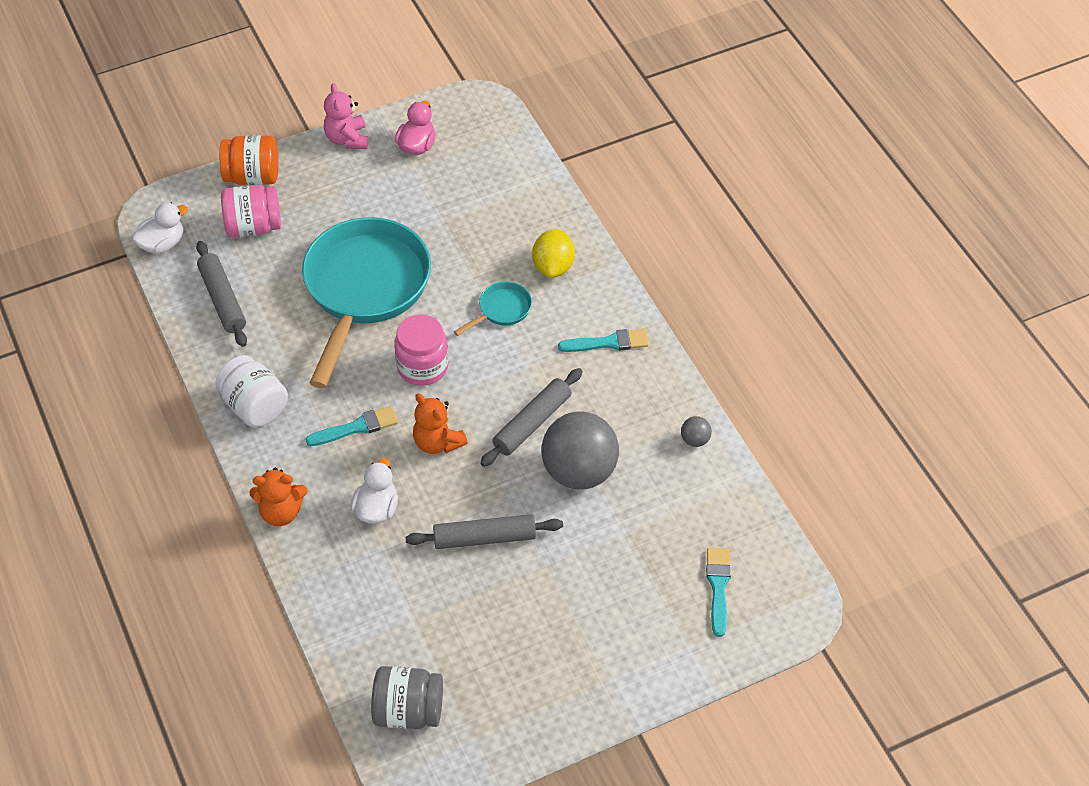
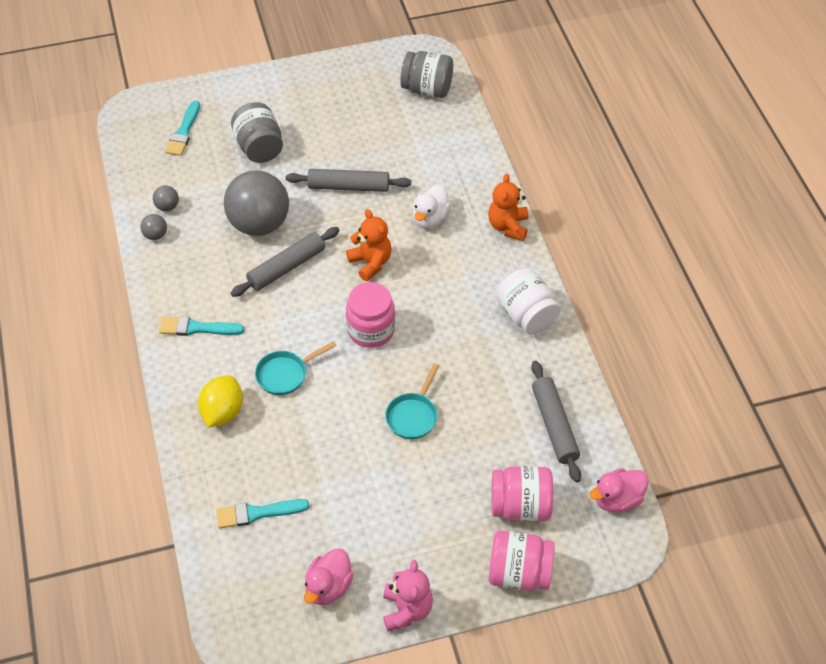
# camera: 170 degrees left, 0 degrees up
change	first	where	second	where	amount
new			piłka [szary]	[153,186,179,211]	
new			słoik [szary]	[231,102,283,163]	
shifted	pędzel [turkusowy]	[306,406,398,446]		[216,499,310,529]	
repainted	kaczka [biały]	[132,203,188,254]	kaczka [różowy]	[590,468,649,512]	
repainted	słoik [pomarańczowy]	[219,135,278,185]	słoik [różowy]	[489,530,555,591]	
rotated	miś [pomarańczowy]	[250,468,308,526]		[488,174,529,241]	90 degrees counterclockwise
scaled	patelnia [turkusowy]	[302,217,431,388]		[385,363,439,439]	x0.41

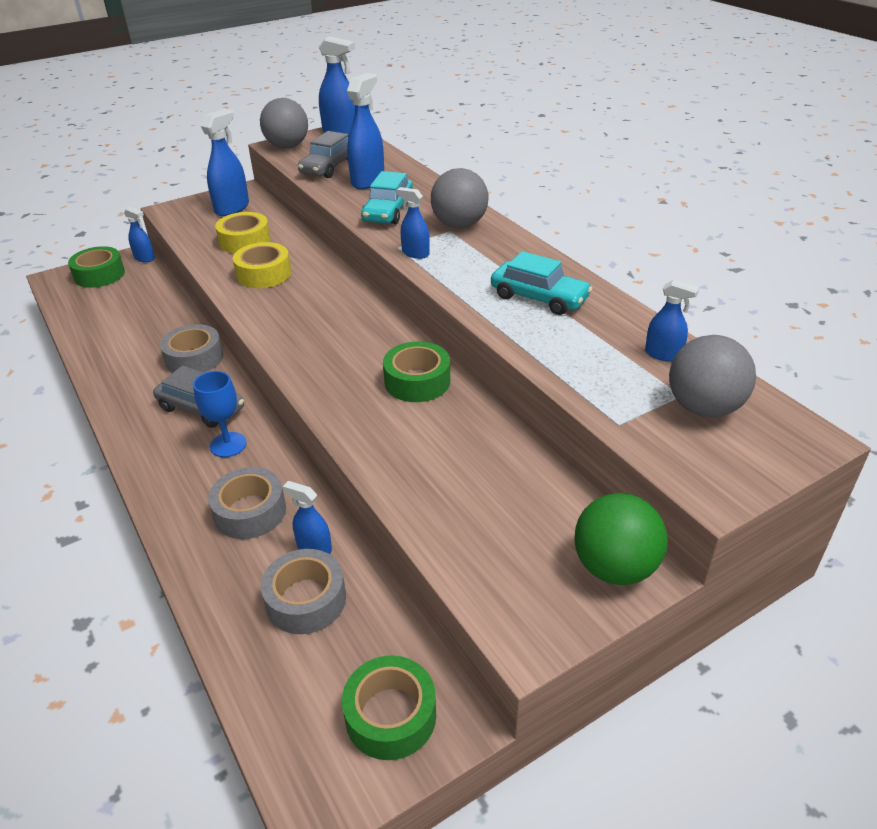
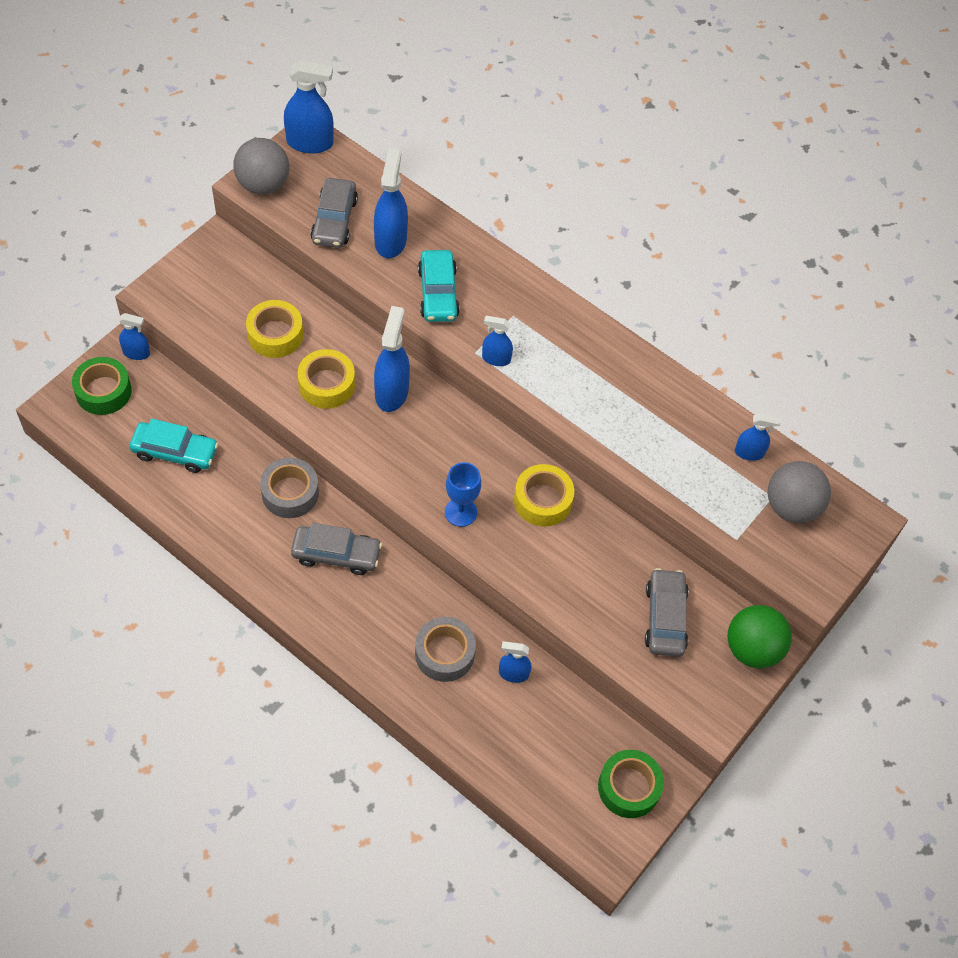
# camera: 25 degrees left, 20 degrees up
change	first	where	second	where	amount
gone	taśma klejąca [szary]	[261,549,346,634]			
gone	piłka [szary]	[431,168,489,228]			
new			samochód [szary]	[645,568,689,657]	
shifted	kielich [niebieski]	[193,371,247,457]		[445,462,481,527]	
shifted	spryskiwacz [niebieski]	[201,109,249,216]		[374,306,410,412]	
shifted	samochód [turkusowy]	[491,251,593,315]		[129,419,218,473]	
repainted	taśma klejąca [zielony]	[383,341,450,402]	taśma klejąca [żółty]	[514,464,574,527]	

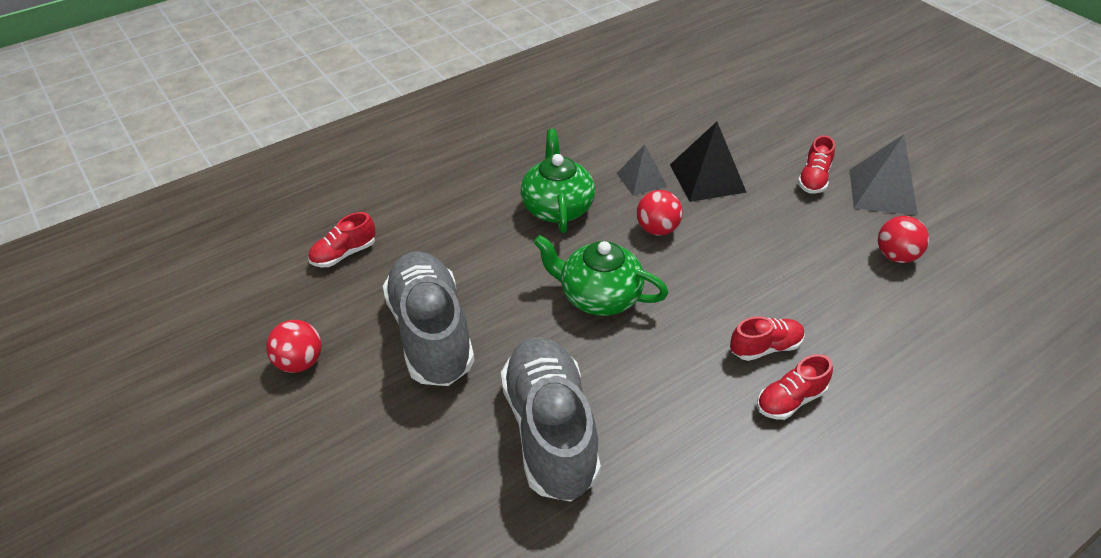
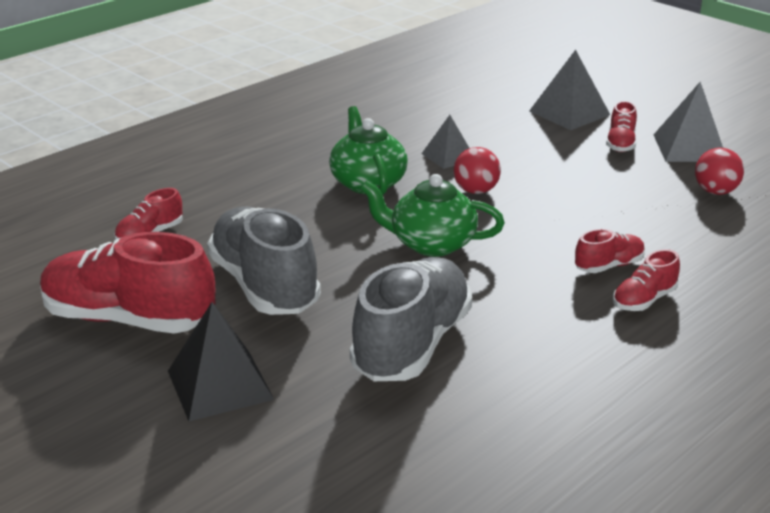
# camera: 10 degrees left, 15 degrees down
change	first	where	second	where	amount
new			piramida [szary]	[529,50,610,130]	
shifted	piramida [czarny]	[670,122,747,202]		[168,302,274,421]	
swapped	piłka [czerwony]	[266,320,321,373]	but [czerwony]	[40,232,215,334]	
rotated	but [szary]	[501,337,601,502]		[350,257,472,381]	45 degrees clockwise

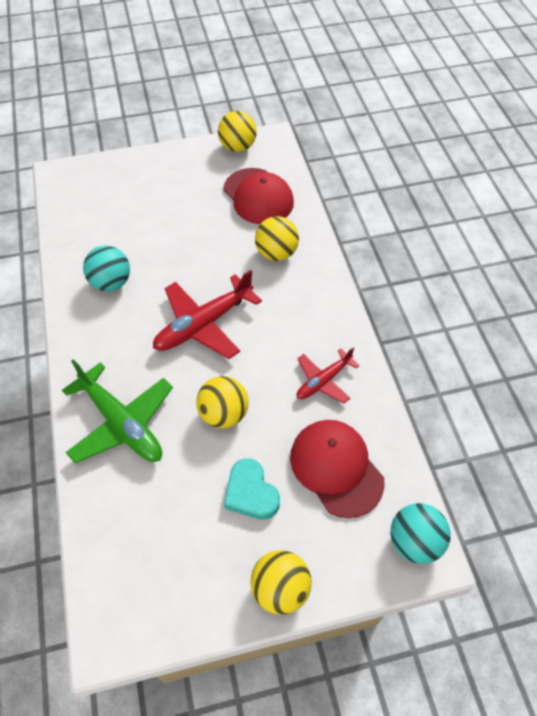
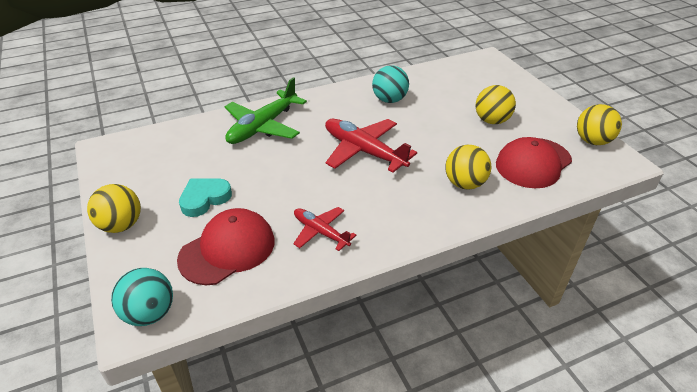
# camera: 80 degrees right, 15 degrees down
change	first	where	second	where	amount
shifted	piłka [żółty]	[196,376,249,428]		[476,85,516,124]	

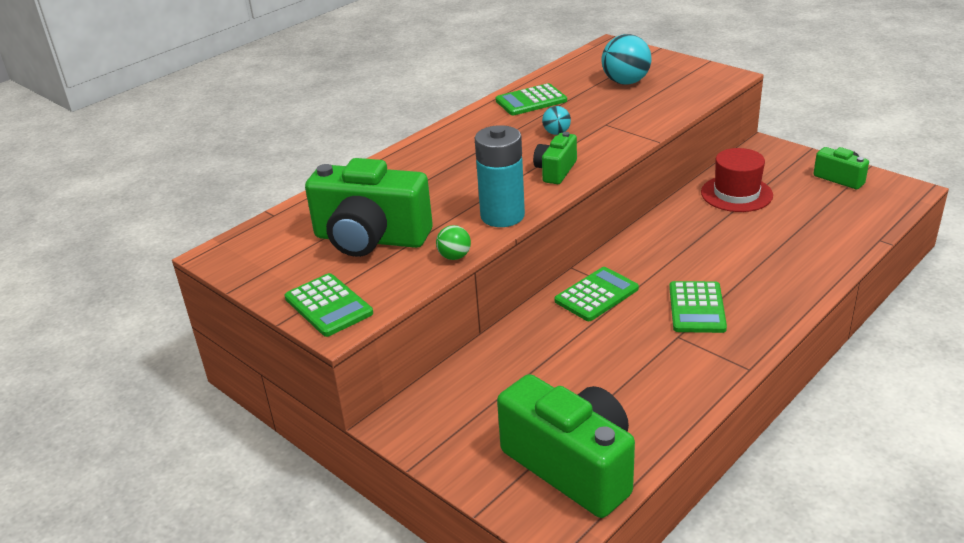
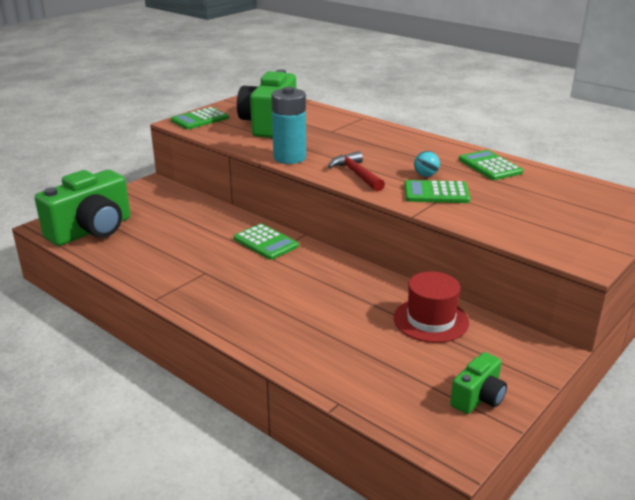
# camera: 85 degrees right, 5 degrees down
change	first	where	second	where	amount
gone	piłka [zielony]	[436,225,471,260]			
gone	piłka [turkusowy]	[602,34,651,85]			
shifted	kalkulator [zielony]	[669,281,727,333]		[404,180,470,203]	
swapped	aparat fotograficzny [zielony]	[533,132,577,184]	młotek [czerwony]	[328,151,385,192]	

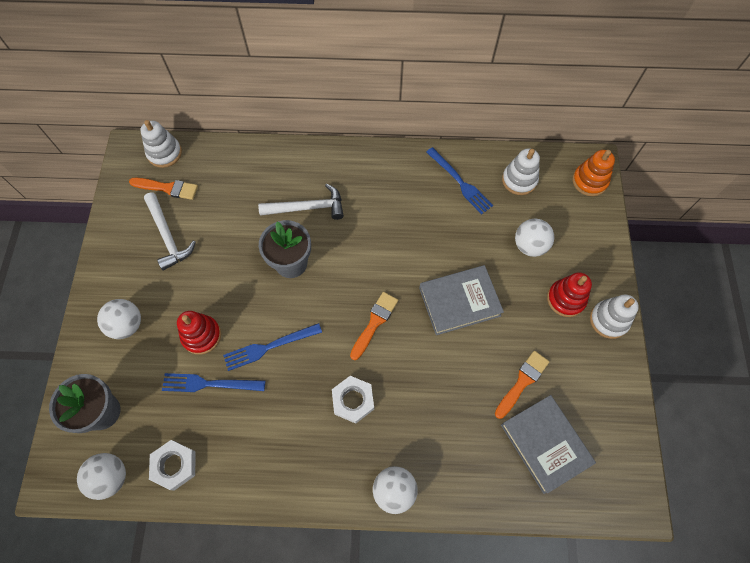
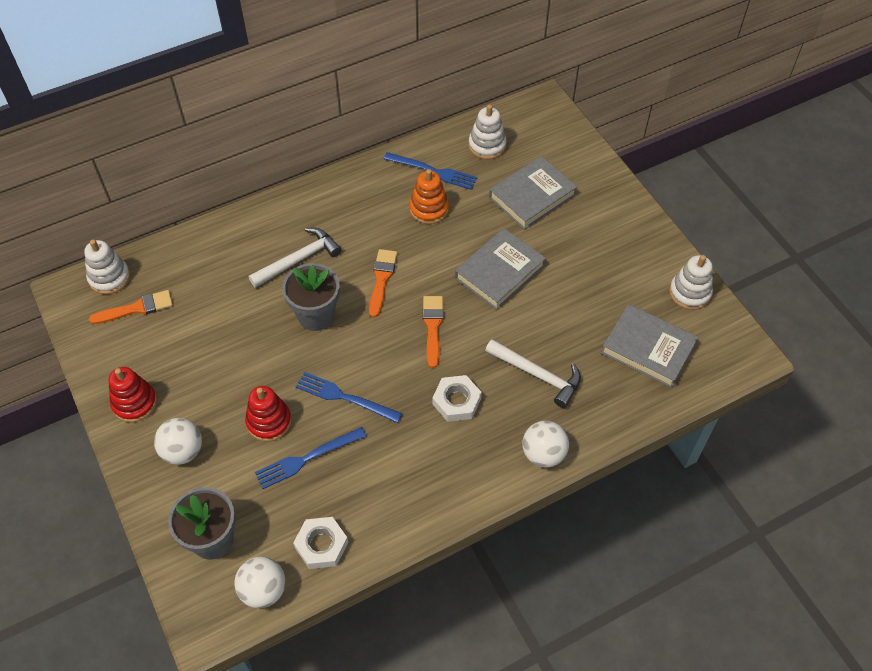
# camera: 30 degrees left, 10 degrees down
change	first	where	second	where	amount
shifted	młotek [biały]	[144,193,196,270]		[485,339,581,408]	
shifted	pędzel [pomarańczowy]	[495,351,549,419]		[369,249,397,318]	
shifted	zabawka nakładanka [czerwony]	[547,272,592,317]		[109,367,157,422]	
shifted	zabawka nakładanka [pomarańczowy]	[572,150,615,196]		[409,169,449,224]	
shifted	zabawka nakładanka [biały]	[590,294,639,339]		[669,255,713,310]	
swapped	piłka [biały]	[515,219,554,257]	książka [szary]	[489,156,577,230]	
rotated	widelec [niebieski]	[223,323,322,371]		[296,372,402,423]	75 degrees clockwise

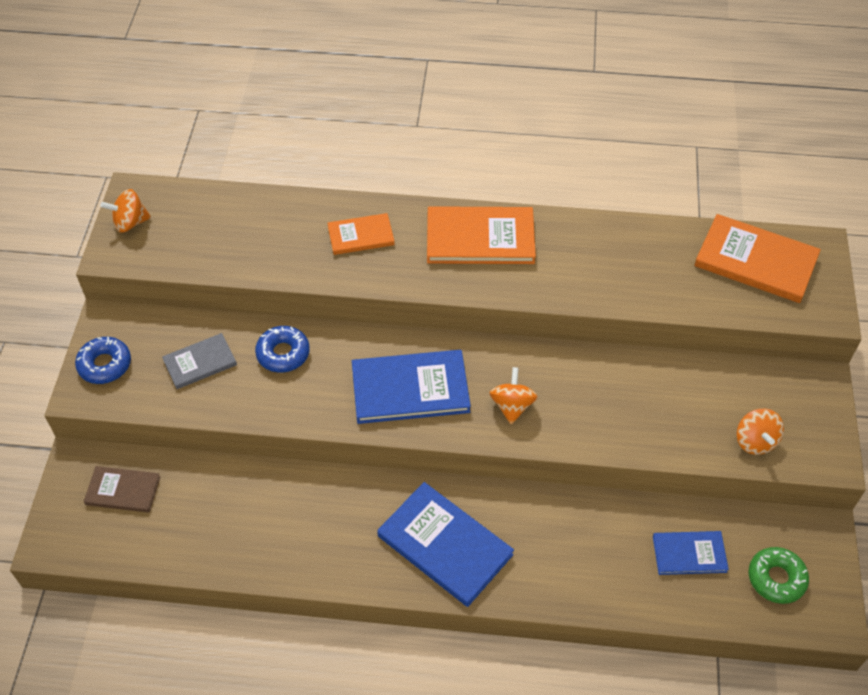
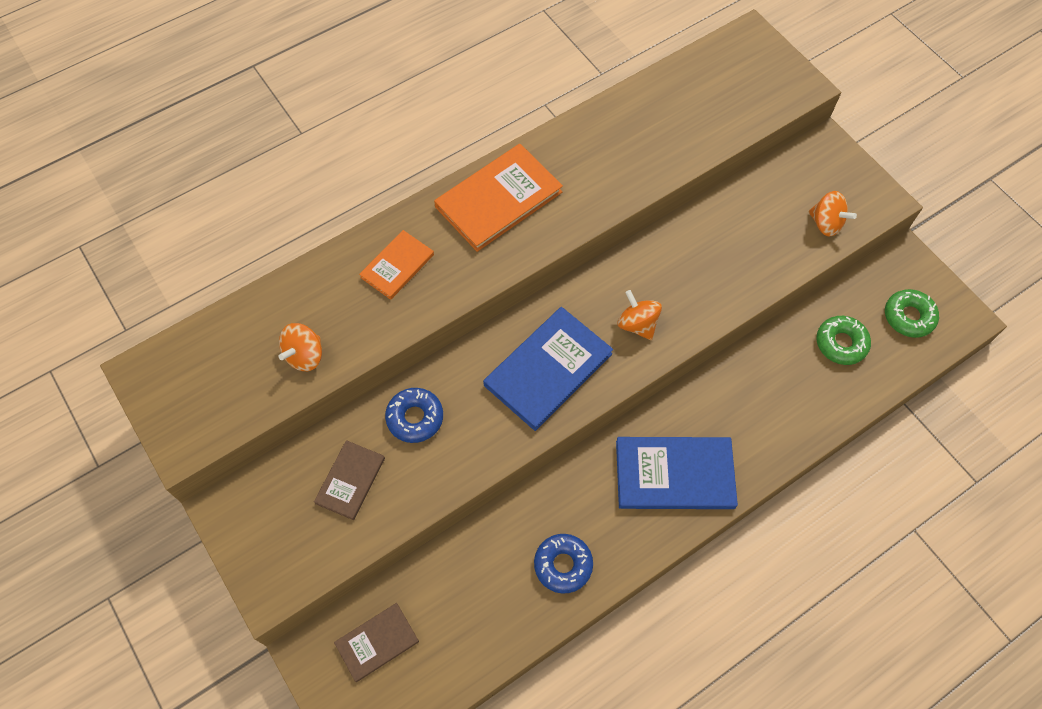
# camera: 40 degrees left, 10 degrees up
change	first	where	second	where	amount
gone	książka [pomarańczowy]	[694,214,821,303]			
shifted	donut [niebieski]	[75,337,131,384]		[534,534,593,594]	
shifted	bączek [pomarańczowy]	[100,189,151,233]		[279,323,322,371]	
swapped	książka [niebieski]	[653,531,729,575]	donut [zielony]	[816,316,871,365]	
repainted	książka [szary]	[162,333,237,389]	książka [brązowy]	[314,440,385,520]	

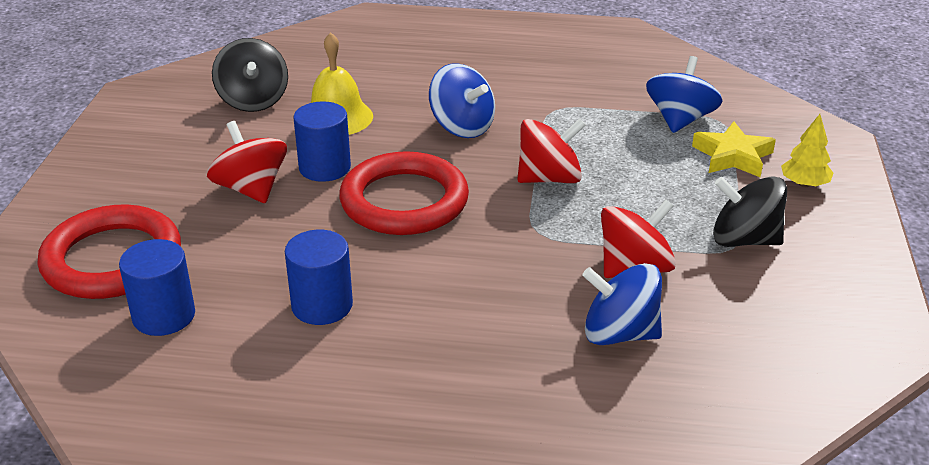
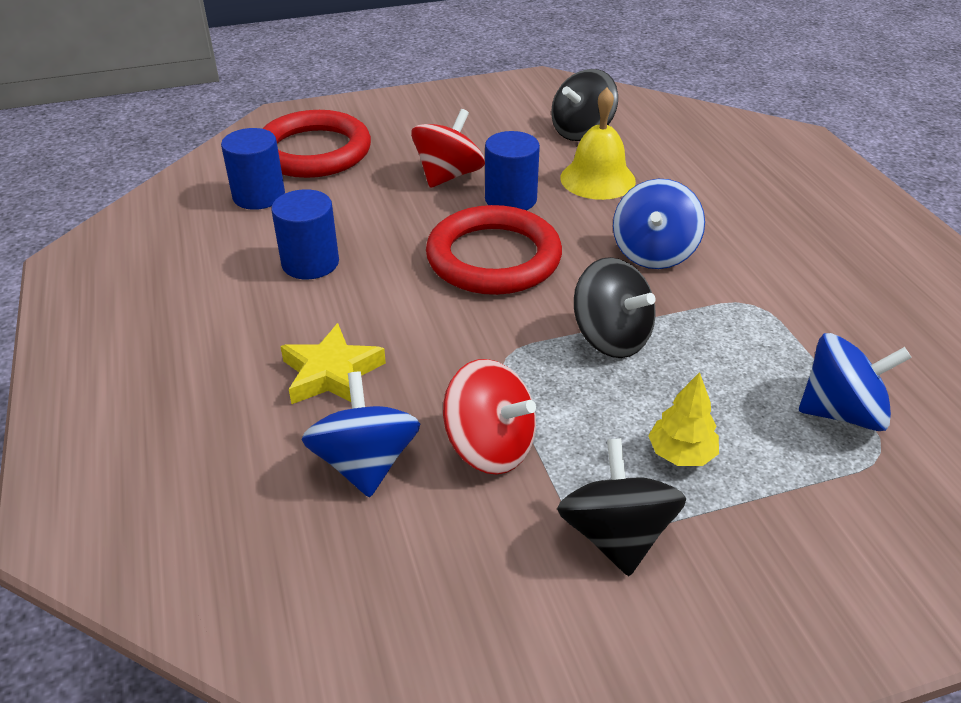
# camera: 65 degrees right, 5 degrees up
change	first	where	second	where	amount
shifted	gwiazda [żółty]	[692,121,776,177]		[280,323,386,404]	
shifted	drzewko [żółty]	[781,114,834,187]		[648,372,719,466]	
repainted	bączek [czerwony]	[517,118,586,183]	bączek [czarny]	[574,257,656,358]	

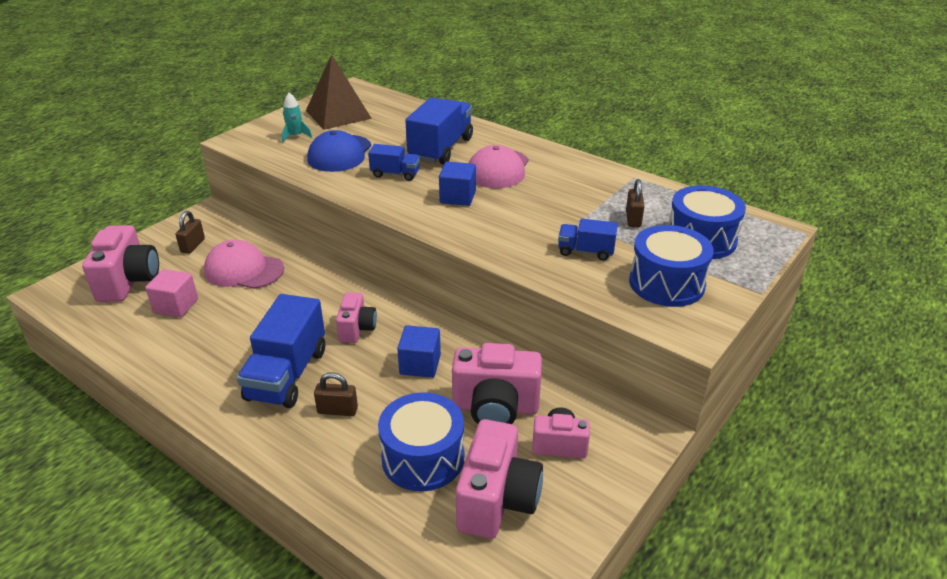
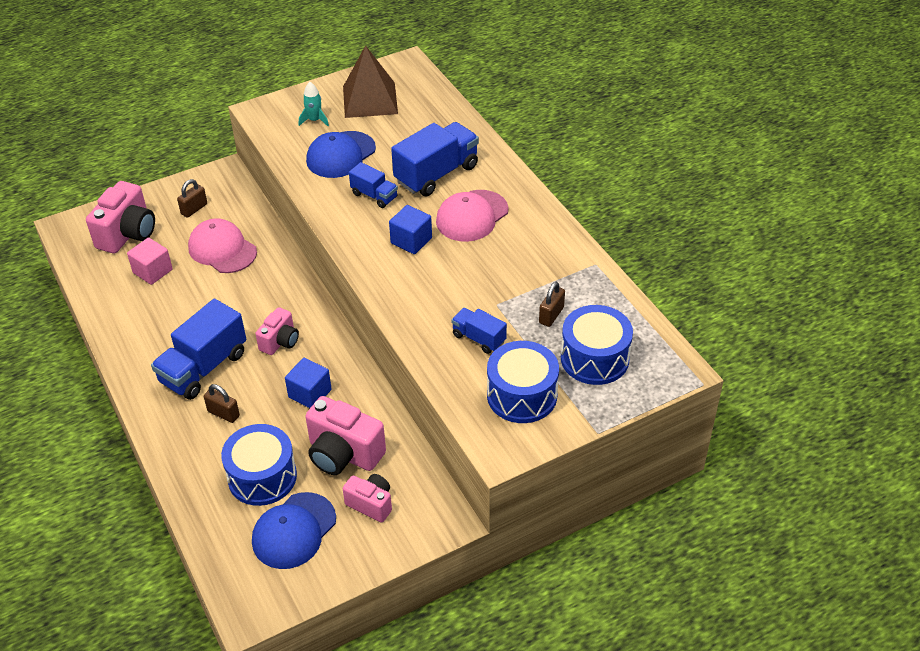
# camera: 25 degrees right, 10 degrees up
change	first	where	second	where	amount
swapped	aparat fotograficzny [różowy]	[456,419,543,539]	czapka [niebieski]	[252,492,336,569]	

